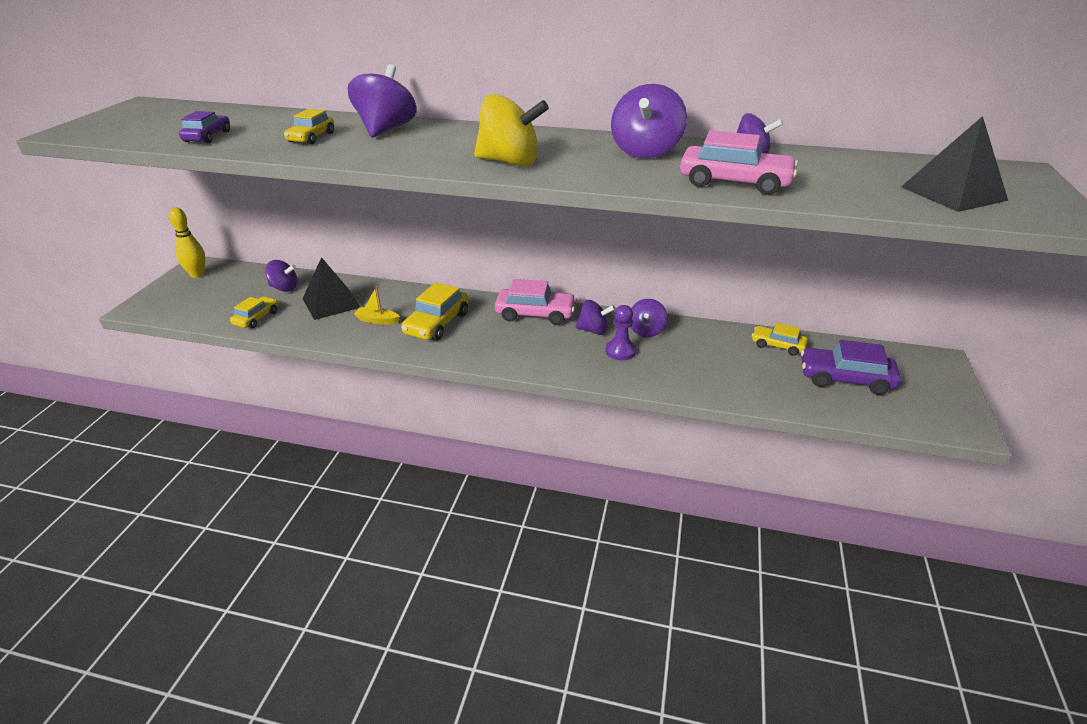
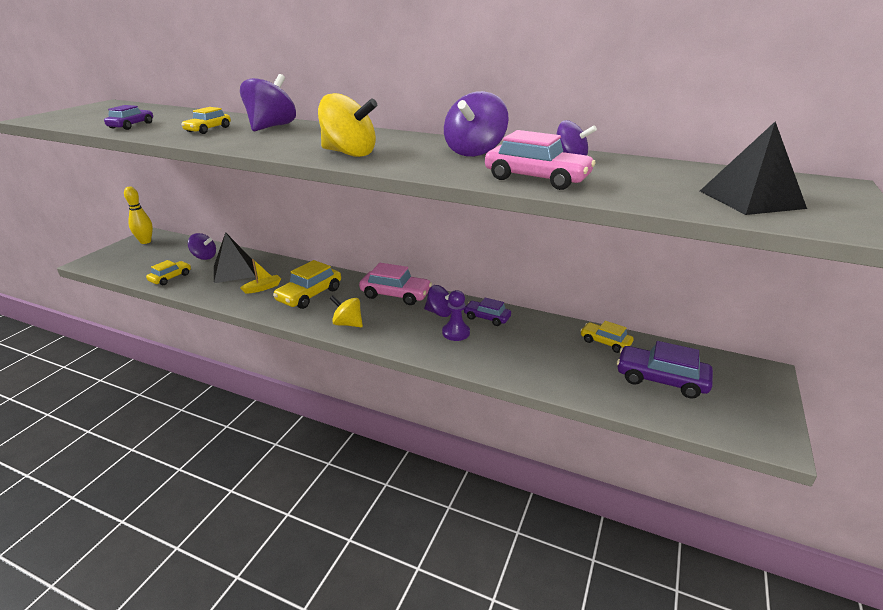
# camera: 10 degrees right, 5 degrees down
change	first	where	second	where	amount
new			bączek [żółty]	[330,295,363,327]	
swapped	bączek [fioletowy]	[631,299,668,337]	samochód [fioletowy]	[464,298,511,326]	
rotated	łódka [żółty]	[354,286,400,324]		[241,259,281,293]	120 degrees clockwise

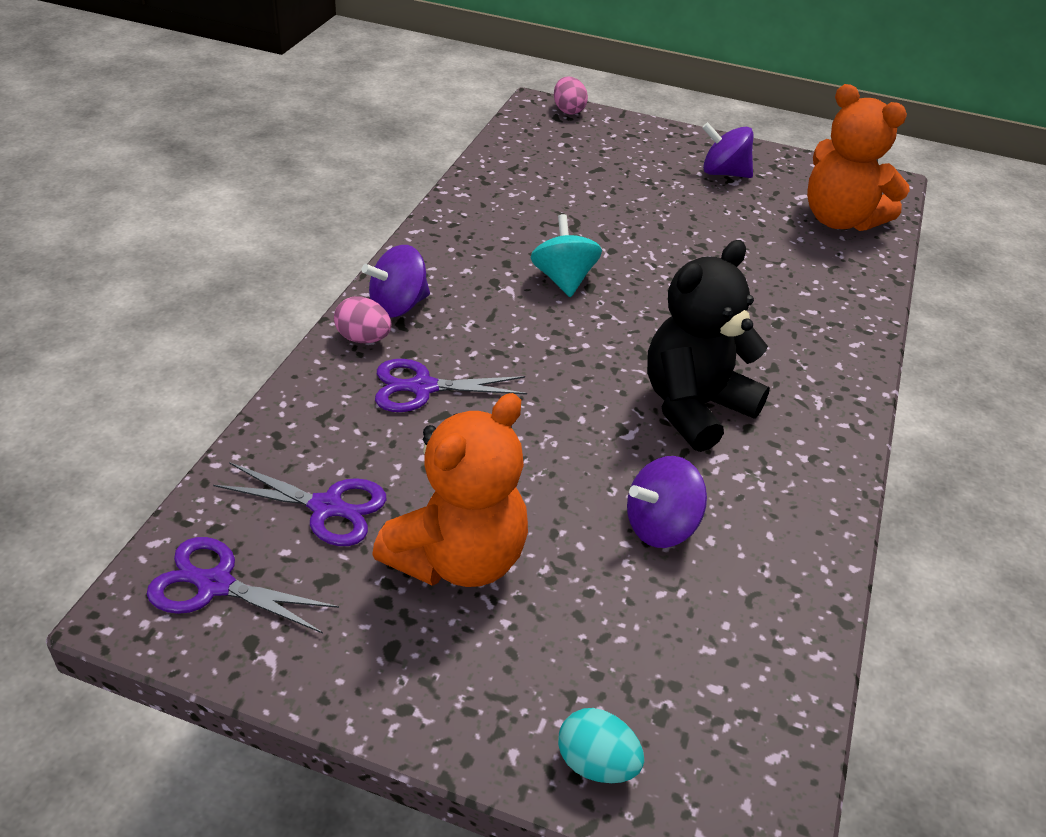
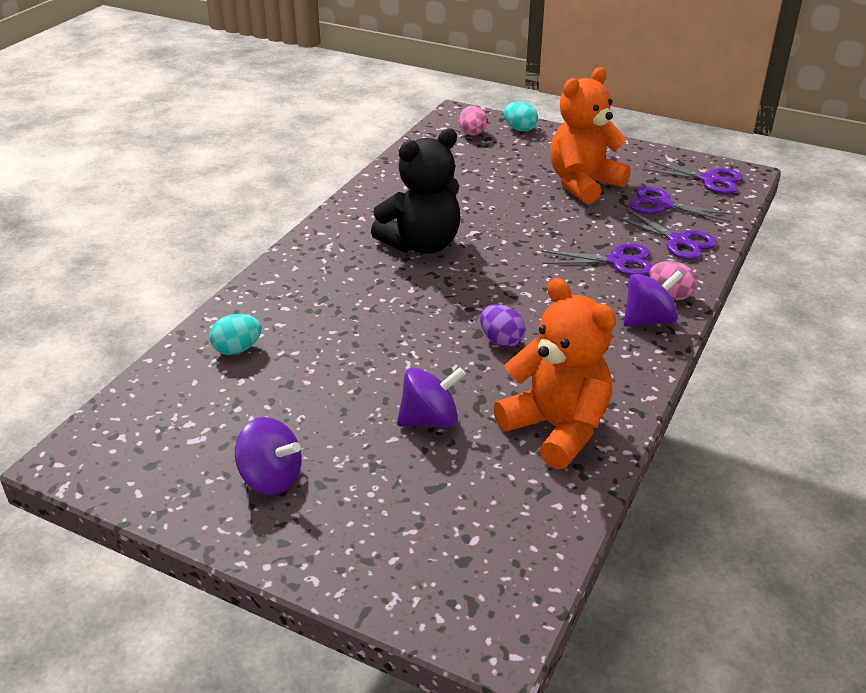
# camera: 170 degrees left, 5 degrees down
change	first	where	second	where	amount
new			jajko [turkusowy]	[209,314,262,355]	
new			nożyczki [fioletowy]	[614,209,717,260]	
shifted	jajko [różowy]	[554,77,588,115]		[459,106,487,136]	
shifted	bączek [fioletowy]	[627,456,707,548]		[397,367,465,428]	
shifted	miś [pomarańczowy]	[807,84,910,231]		[493,278,616,469]	
swapped	bączek [turkusowy]	[531,214,602,297]	jajko [fioletowy]	[480,304,525,347]	

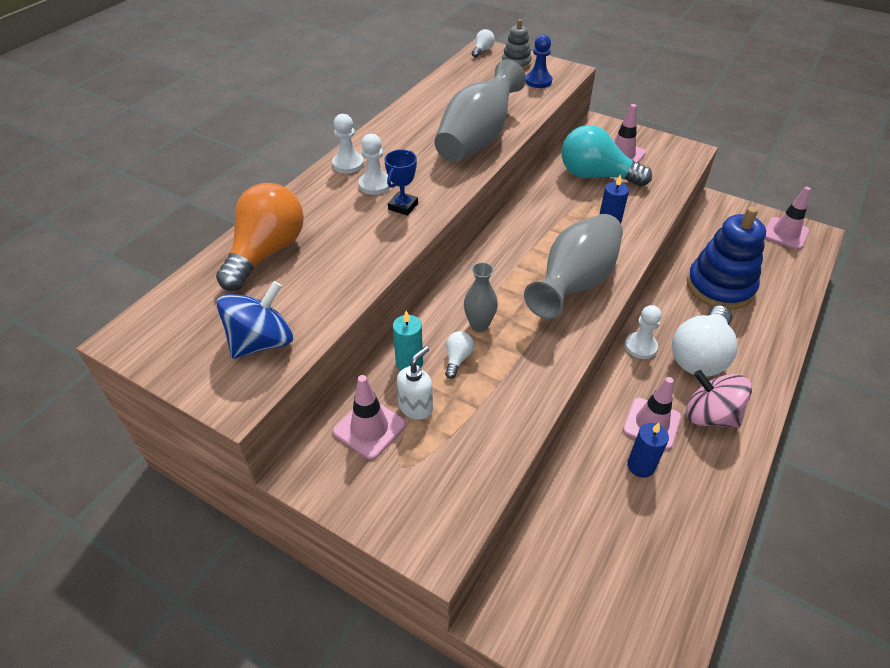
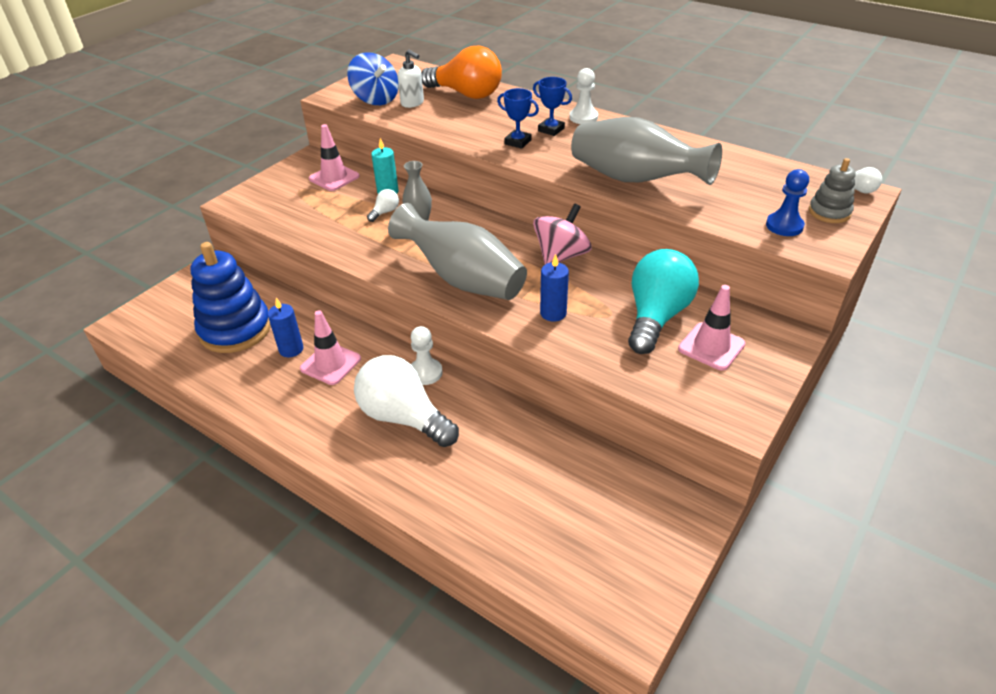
# camera: 95 degrees right, 5 degrees down
change	first	where	second	where	amount
gone	pachołek [różowy]	[765,187,811,250]			
shifted	dozownik mydła [biały]	[397,346,433,420]		[398,50,424,108]	
shifted	bączek [różowy]	[686,370,752,428]		[533,203,591,264]	
shifted	zabawka nakładanka [niebieski]	[687,207,766,310]		[190,242,271,353]	
swapped	pionek [biały]	[359,134,391,195]	puchar [niebieski]	[533,77,572,136]	
rotated	żarówka [biały]	[445,331,474,379]		[367,189,399,222]	75 degrees counterclockwise

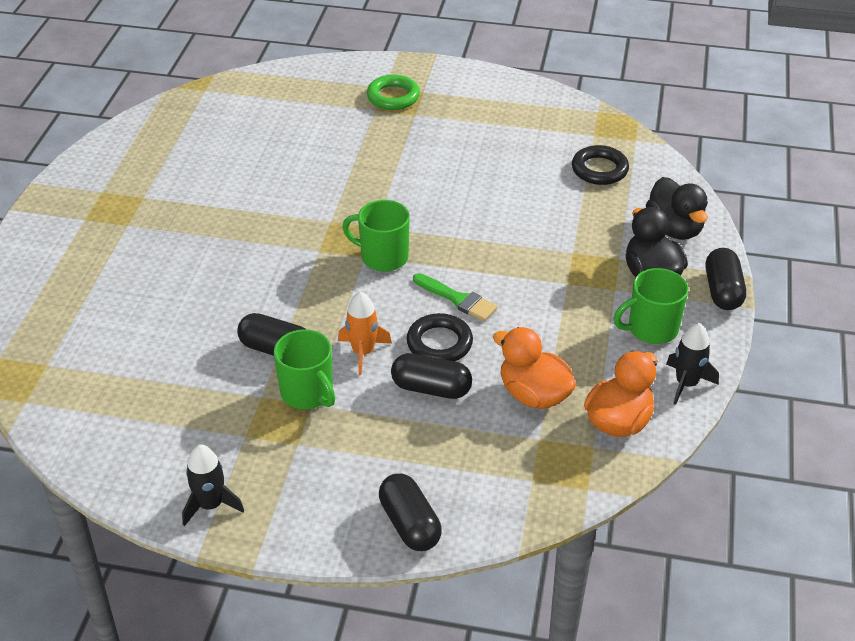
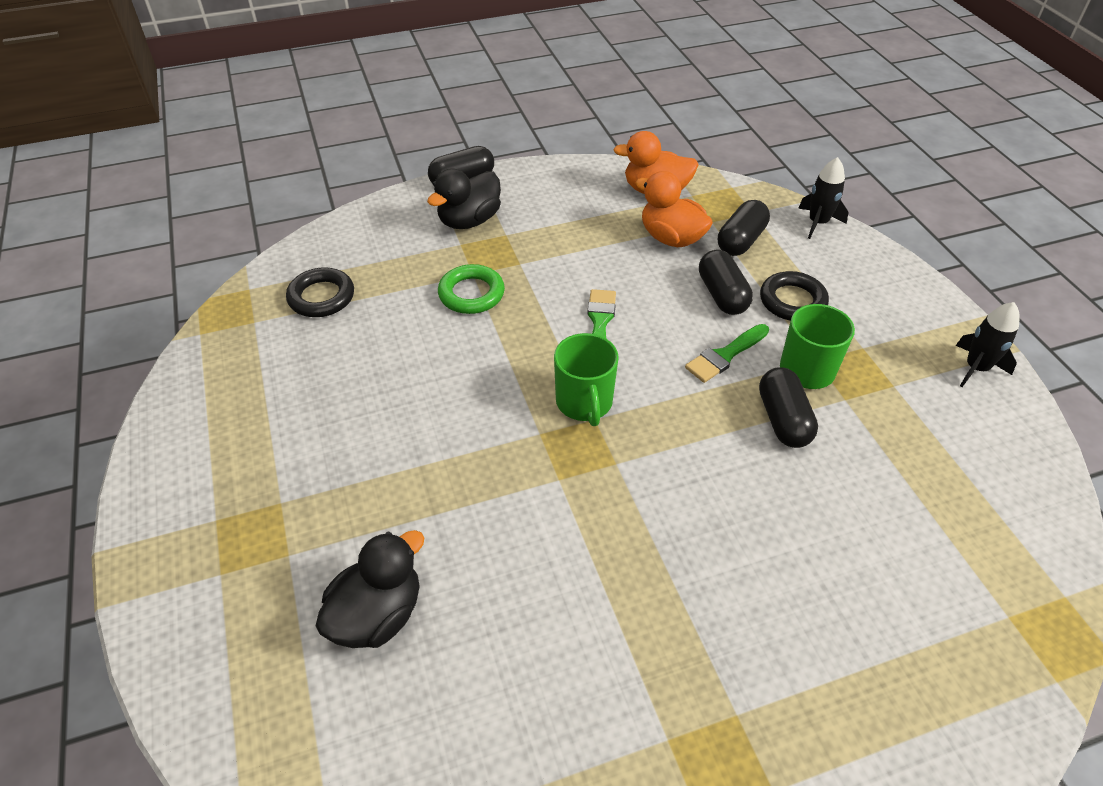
# camera: 120 degrees left, 5 degrees up
change	first	where	second	where	amount
gone	kubek [zielony]	[614,268,688,344]			
shifted	pierścień [zielony]	[367,75,420,110]		[438,264,505,314]	
shifted	kapsułka [czarny]	[379,474,442,551]		[718,200,770,256]	
shifted	pierścień [czarny]	[407,313,473,361]		[760,271,829,321]	
shifted	kaczka [czarny]	[646,177,708,240]		[316,530,424,648]	
shifted	rakieta [czarny]	[666,323,719,405]		[798,157,849,239]	
swapped	rakieta [pomarańczowy]	[338,292,392,375]	pędzel [zielony]	[685,324,769,383]	
rotated	kaczka [pomarańczowy]	[493,327,577,409]		[636,171,713,247]	120 degrees clockwise

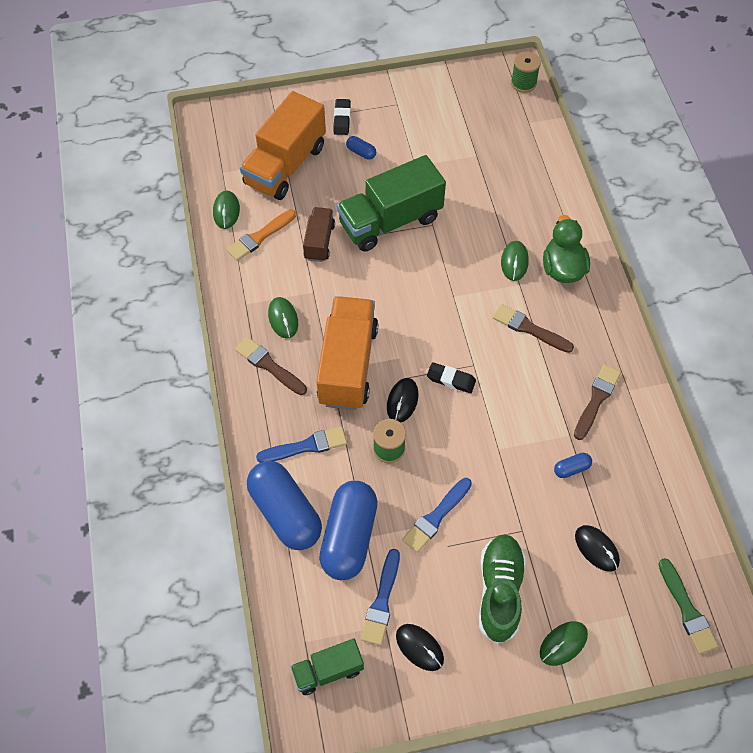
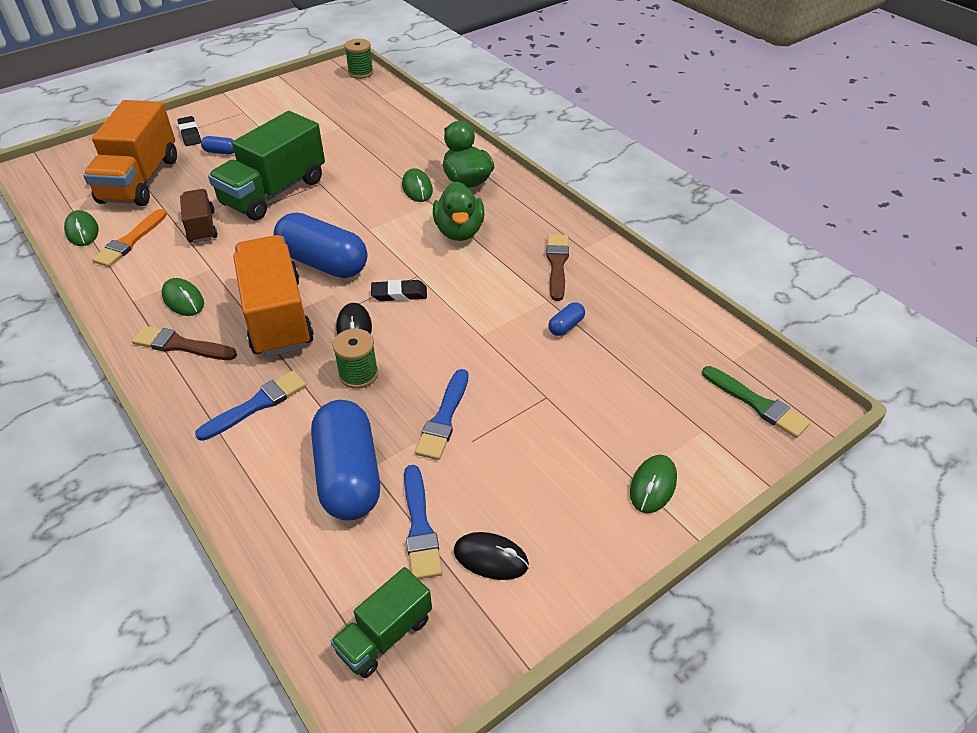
# camera: 25 degrees left, 15 degrees down
change	first	where	second	where	amount
gone	but [zielony]	[479,534,526,644]			
gone	myszka [czarny]	[575,525,620,572]			
shifted	kapsułka [niebieski]	[247,461,322,550]		[273,212,367,278]	
swapped	pędzel [brązowy]	[493,304,574,353]	kaczka [zielony]	[433,181,484,241]	

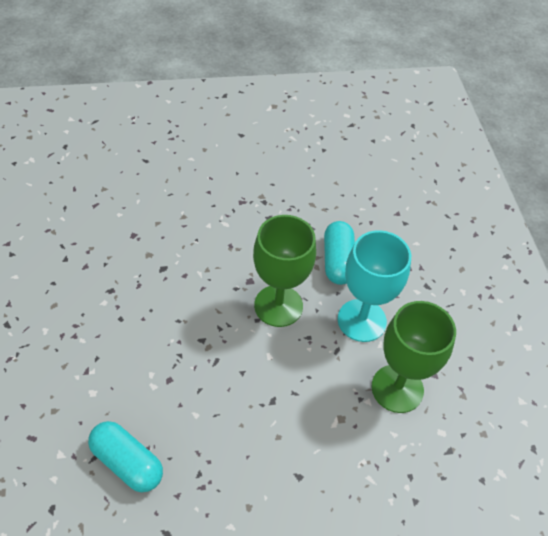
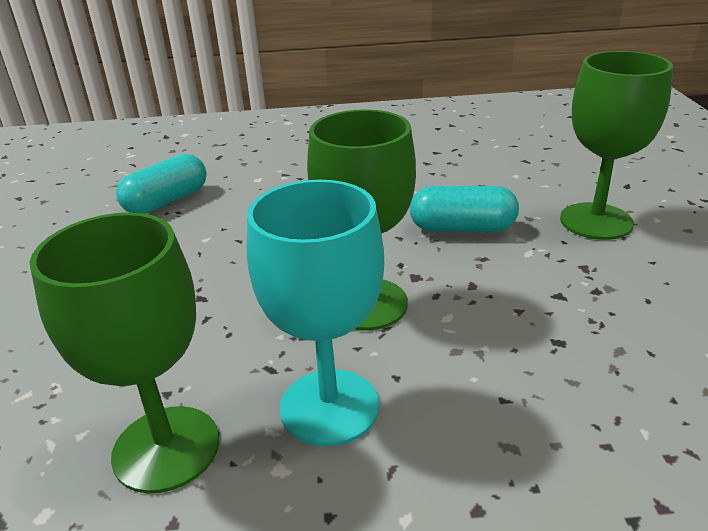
# camera: 100 degrees right, 20 degrees down
change	first	where	second	where	amount
new			kielich [zielony]	[560,51,673,240]	
shifted	kapsułka [turkusowy]	[324,221,355,285]		[410,186,519,232]	

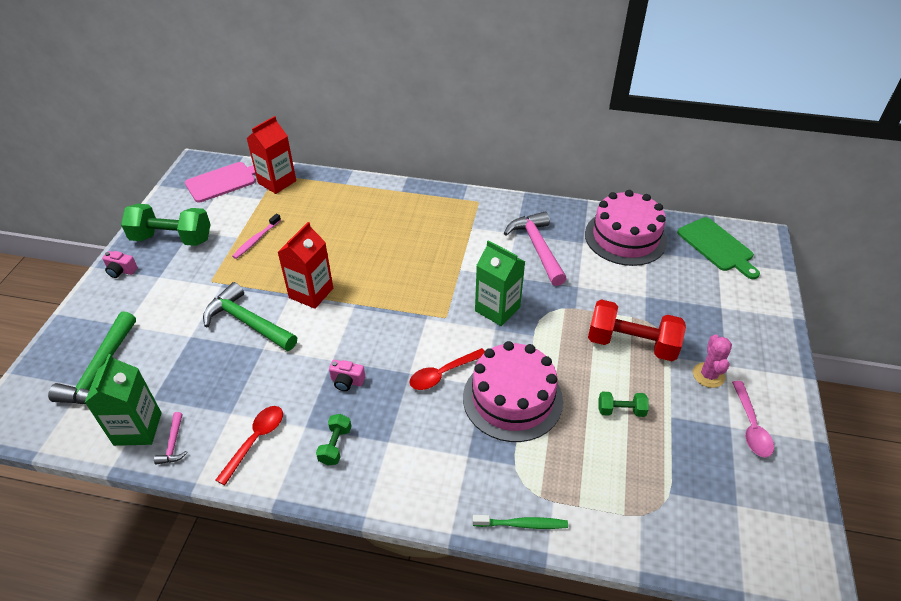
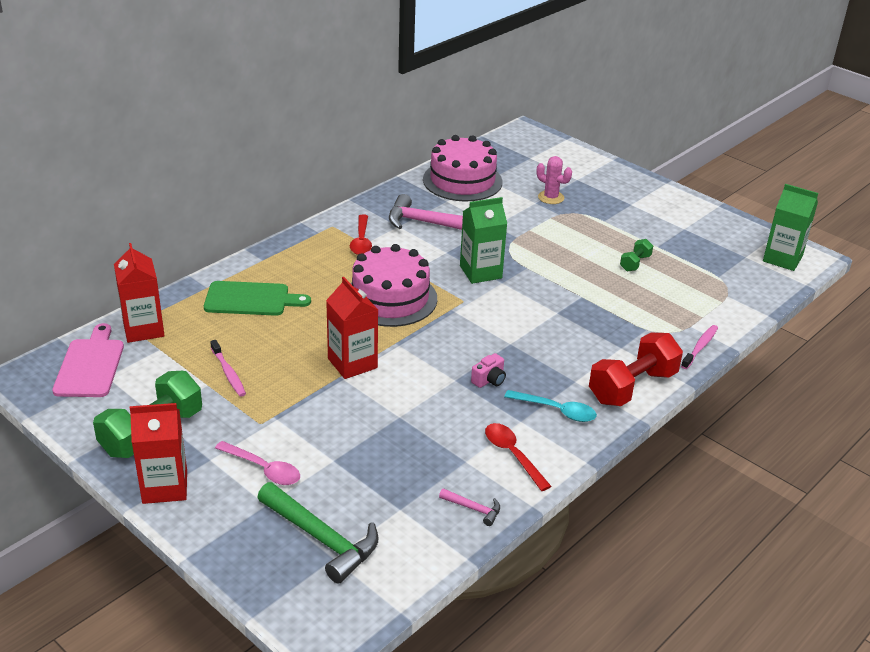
# camera: 60 degrees left, 10 degrees down
change	first	where	second	where	amount
gone	młotek [zielony]	[203,282,297,351]			
shifted	karton mleka [zielony]	[85,354,162,446]		[763,184,818,271]	
shifted	łyżka [czerwony]	[410,348,485,390]		[350,215,372,255]	
shifted	tort [różowy]	[463,341,563,442]		[350,244,437,327]	
shifted	hantel [czerwony]	[588,299,686,361]		[589,333,683,406]	
shifted	deska do krojenia [zielony]	[677,217,760,279]		[204,281,311,316]	
shifted	kaktus [różowy]	[693,335,732,388]		[537,156,572,204]	
shifted	łyżka [różowy]	[732,381,774,457]		[215,441,300,485]	
swapped	aparat fotograficzny [różowy]	[102,251,138,278]	karton mleka [czerwony]	[130,403,187,504]	
swapped	hantel [zielony]	[316,414,352,465]	łyżka [turkusowy]	[504,390,597,422]	
repainted	szczoteczka do zębów [zielony]	[473,515,568,529]	szczoteczka do zębów [różowy]	[681,325,718,369]	

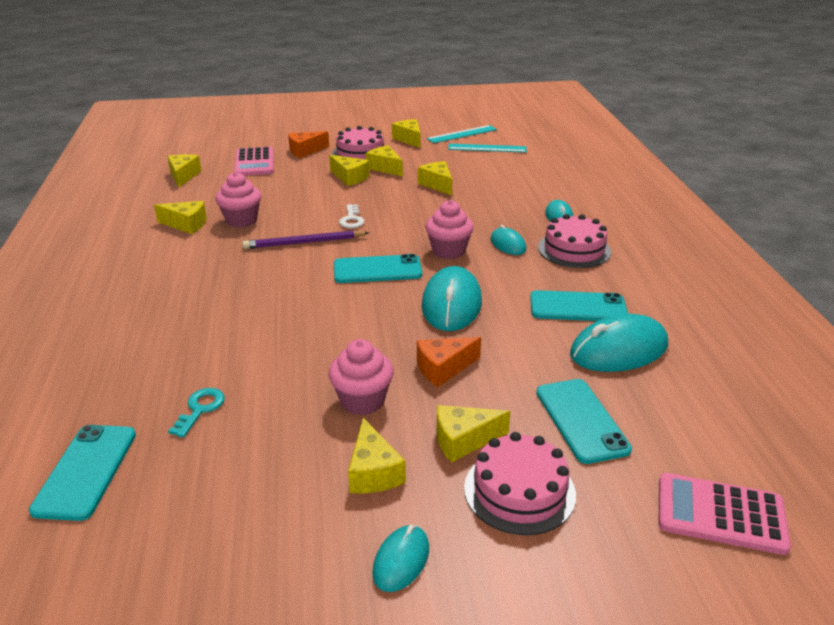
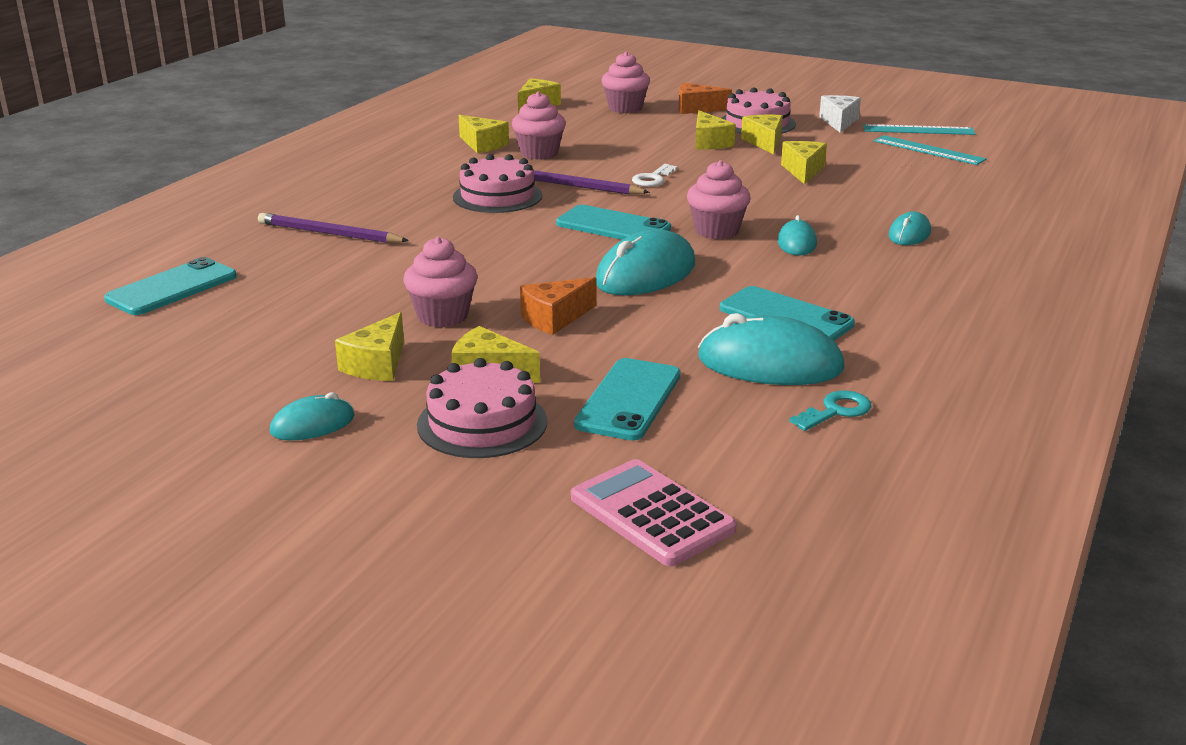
# camera: 35 degrees right, 5 degrees down
change	first	where	second	where	amount
new			ołówek [fioletowy]	[258,213,409,243]	
shifted	klucz [turkusowy]	[168,388,225,438]		[789,391,872,431]	
shifted	tort [różowy]	[538,214,611,268]		[453,154,542,213]	
swapped	kalkulator [różowy]	[234,147,274,176]	muffinka [różowy]	[601,51,650,113]	
repainted	ser [żółty]	[392,119,421,148]	ser [biały]	[819,95,861,133]	
rotated	ser [pomarańczowy]	[417,337,481,387]		[520,277,597,335]	45 degrees counterclockwise

